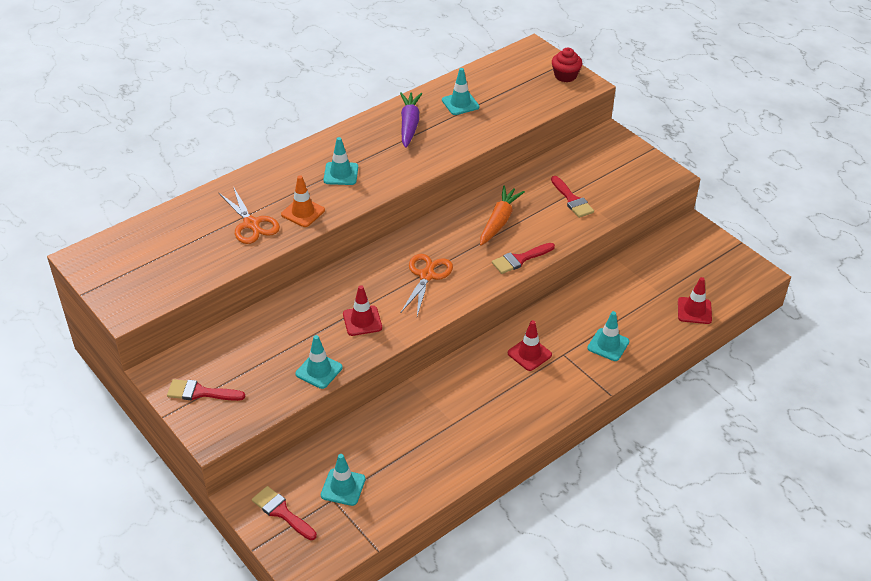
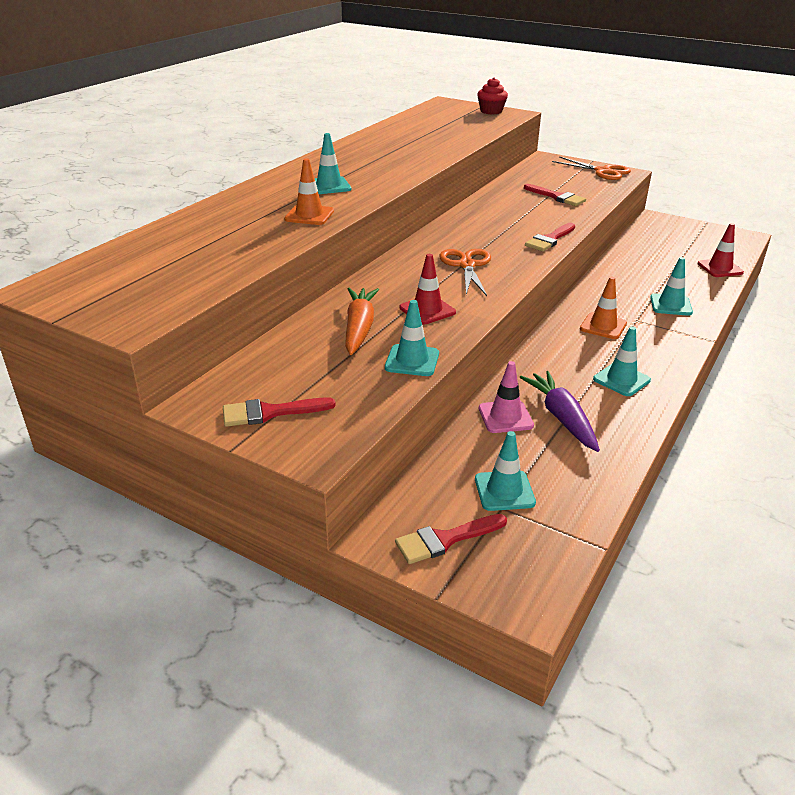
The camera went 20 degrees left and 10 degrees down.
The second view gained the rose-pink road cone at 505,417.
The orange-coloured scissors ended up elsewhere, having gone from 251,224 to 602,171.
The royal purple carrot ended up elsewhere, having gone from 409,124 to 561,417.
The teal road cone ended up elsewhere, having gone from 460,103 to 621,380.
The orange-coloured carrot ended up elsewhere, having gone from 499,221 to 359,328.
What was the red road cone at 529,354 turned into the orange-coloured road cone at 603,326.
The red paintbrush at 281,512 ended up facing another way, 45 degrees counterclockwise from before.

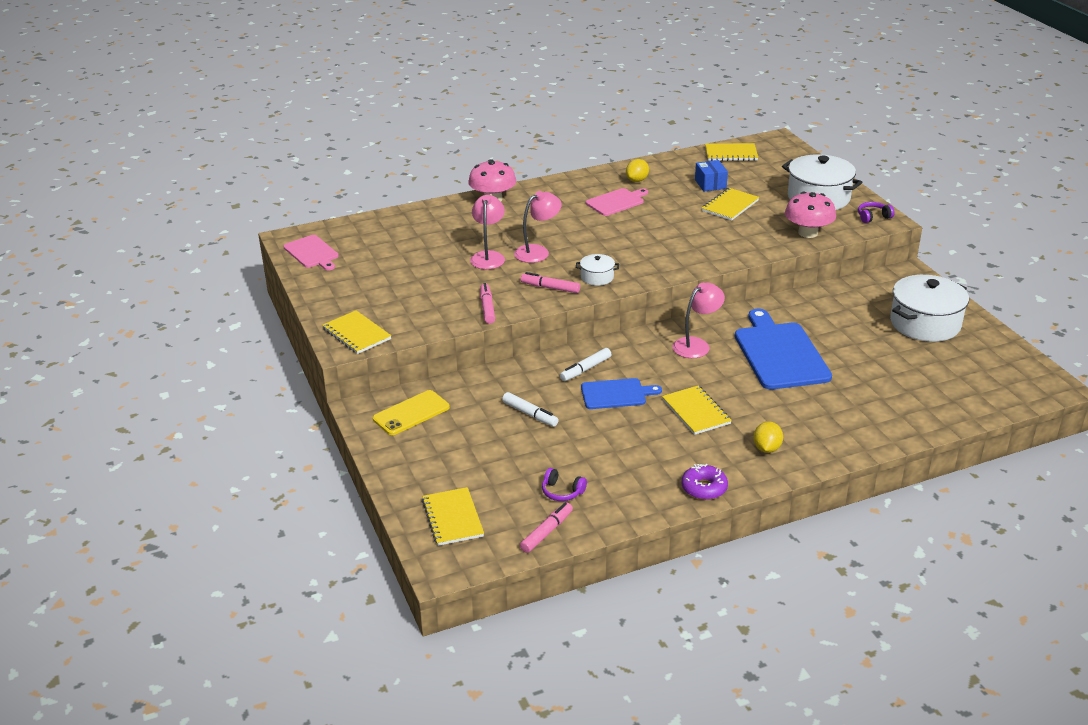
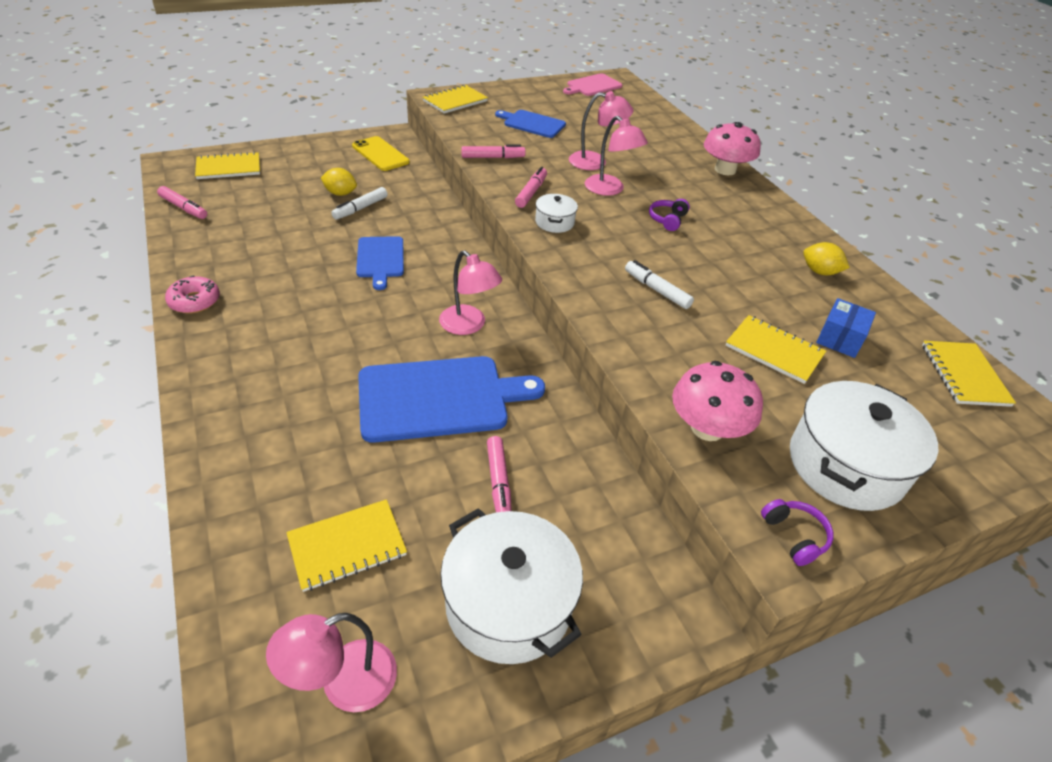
The camera went 85 degrees right and 10 degrees up.
The second view lost the rose-pink bread board at 616,202.
The second view gained the rose-pink desk lamp at 344,683.
The second view gained the rose-pink felt pen at 498,483.
The second view gained the royal blue bread board at 532,124.
The royal purple headset ended up elsewhere, having gone from 562,492 to 667,220.
The pure white felt pen ended up elsewhere, having gone from 585,369 to 656,290.
The golden notebook ended up elsewhere, having gone from 696,412 to 347,546.
The golden lemon ended up elsewhere, having gone from 766,448 to 340,193.
What was the royal purple doughnut at 704,488 turned into the rose-pink doughnut at 194,301.
The royal blue parcel at 710,184 ended up facing another way, 45 degrees counterclockwise from before.

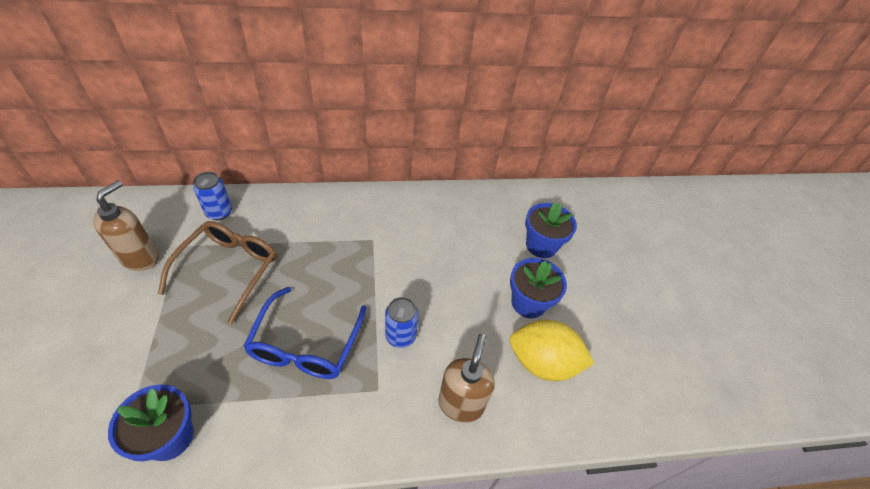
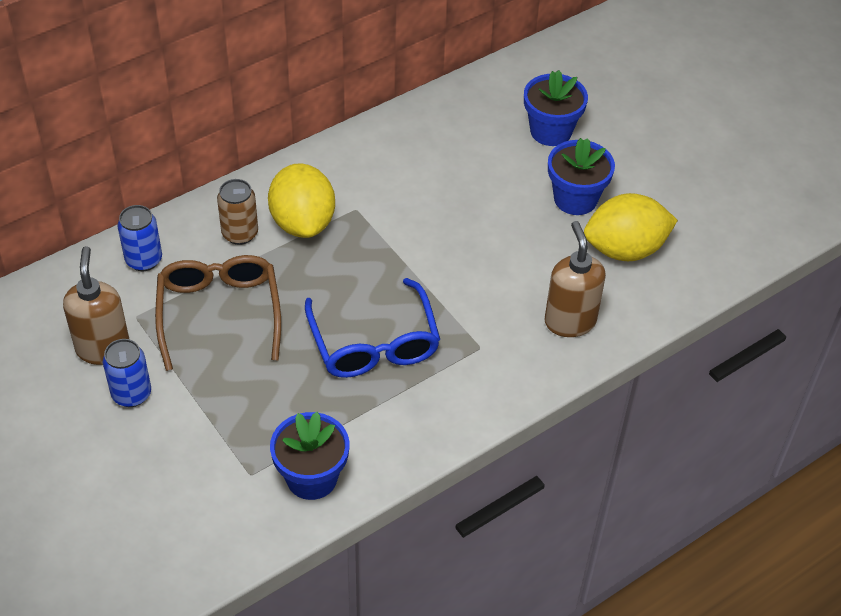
The camera went 25 degrees left and 0 degrees up.
The second view gained the russet can at 240,233.
The second view gained the golden lemon at 303,222.
The royal blue can ended up elsewhere, having gone from 400,336 to 131,394.

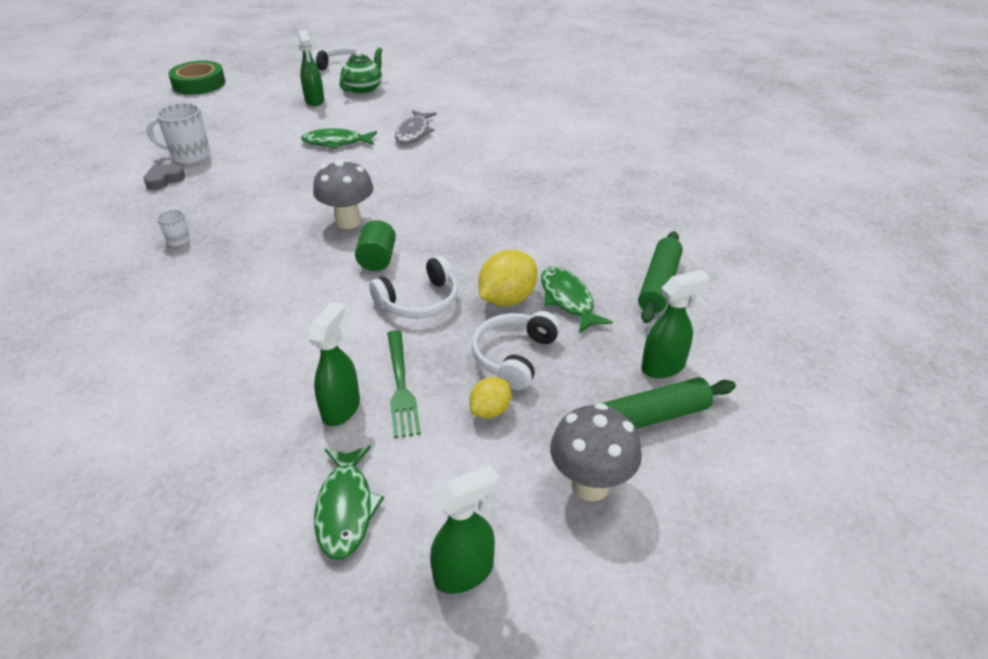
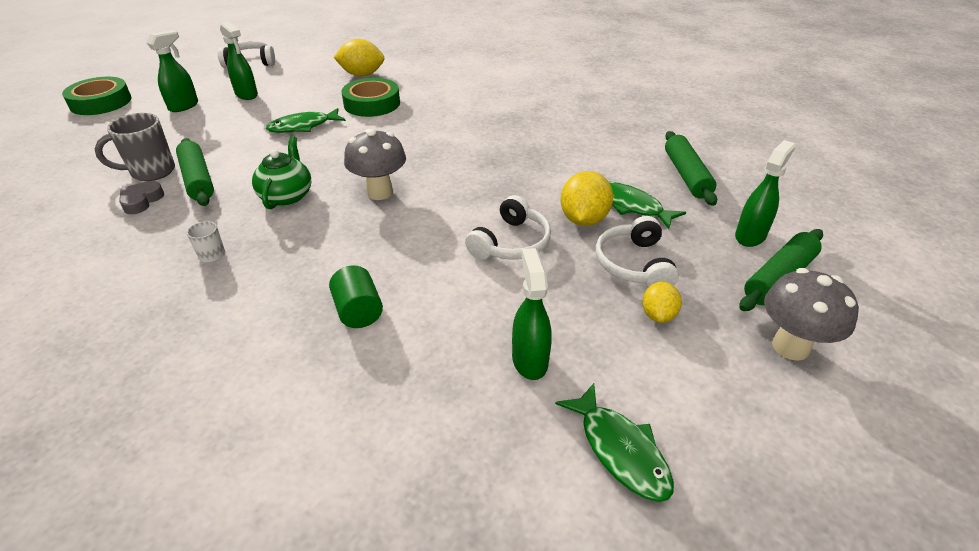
The camera went 25 degrees left and 0 degrees up.
The second view lost the leaf-green dinner fork at 401,386.
The second view gained the leaf-green pastry roller at 198,179.
The second view gained the golden lemon at 362,75.
The leaf-green tea pot ended up elsewhere, having gone from 363,89 to 287,196.
The leaf-green cylinder ended up elsewhere, having gone from 377,259 to 358,311.
The leaf-green sprayer ended up elsewhere, having gone from 464,572 to 184,106.
Where the ash-grey toy fish stood at 414,133, the leaf-green sticky tape came to stand at 372,103.
What was the pure white mug at 189,156 turned into the ash-grey mug at 151,172.

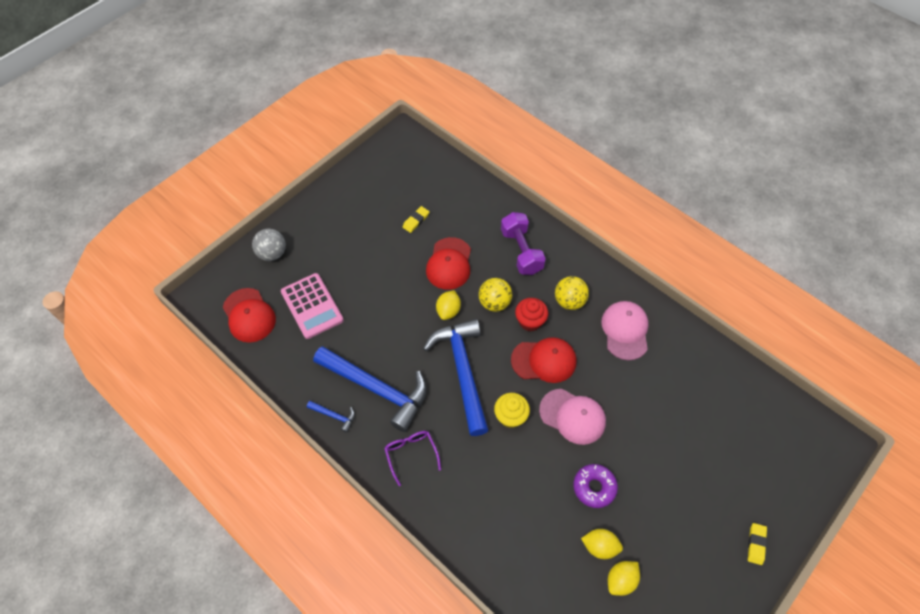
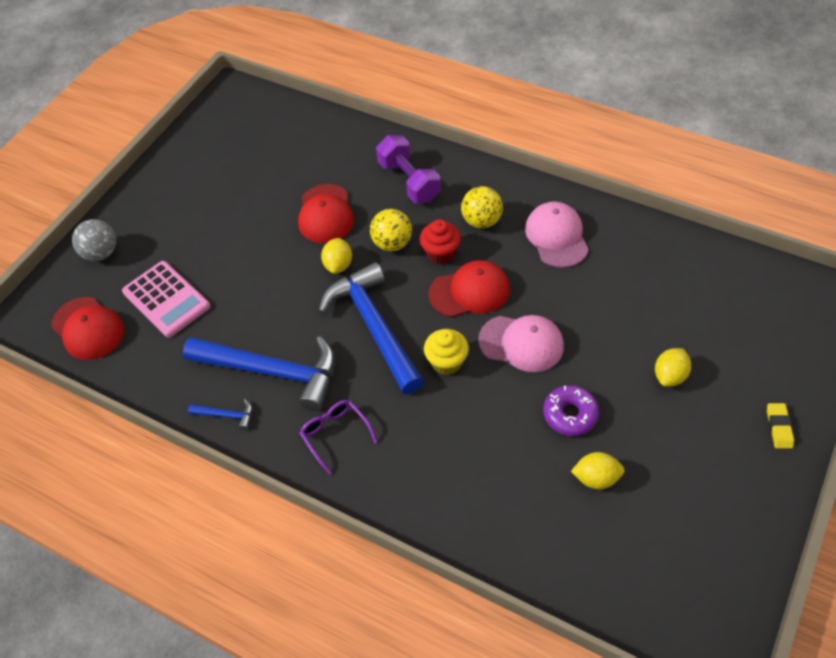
The camera went 10 degrees left and 5 degrees down.
The second view lost the golden gum eraser at 416,221.
The golden lemon ended up elsewhere, having gone from 621,580 to 670,376.

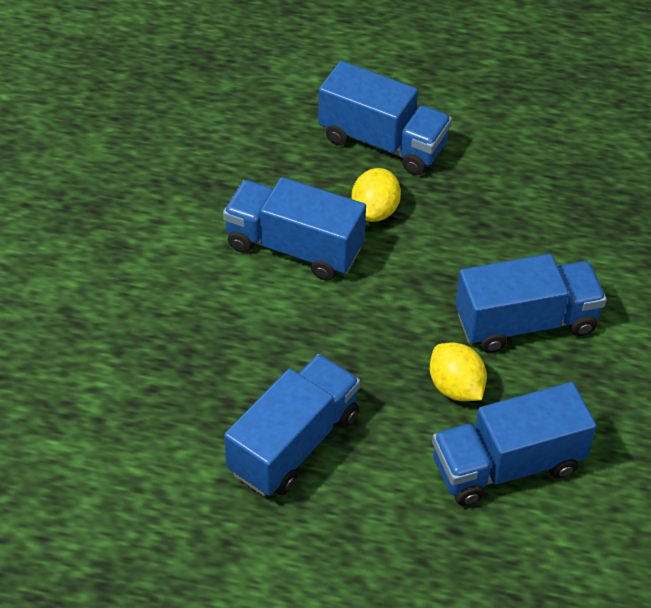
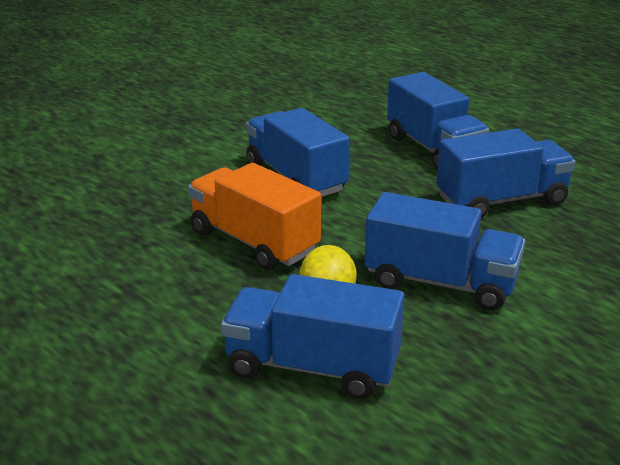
The camera went 35 degrees right and 20 degrees down.
The second view lost the golden lemon at 375,211.
The second view gained the orange-coloured lorry at 254,242.
The royal blue lorry ended up elsewhere, having gone from 294,443 to 501,200.

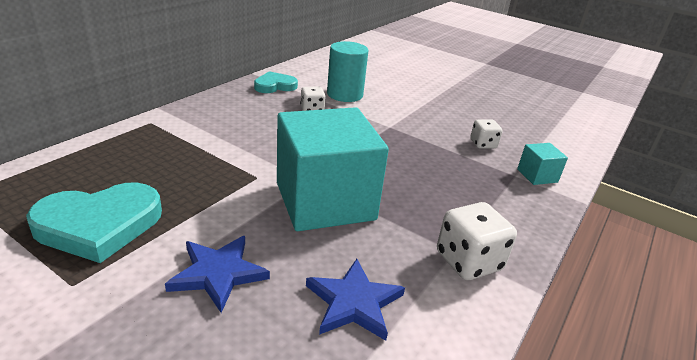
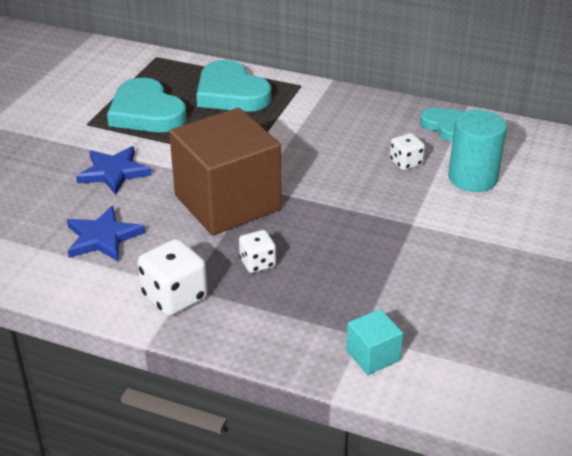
The camera went 80 degrees right and 5 degrees up.
The second view gained the teal heart shape at 231,93.
The pure white game die ended up elsewhere, having gone from 483,144 to 257,263.
What was the teal block at 325,201 turned into the russet block at 227,202.

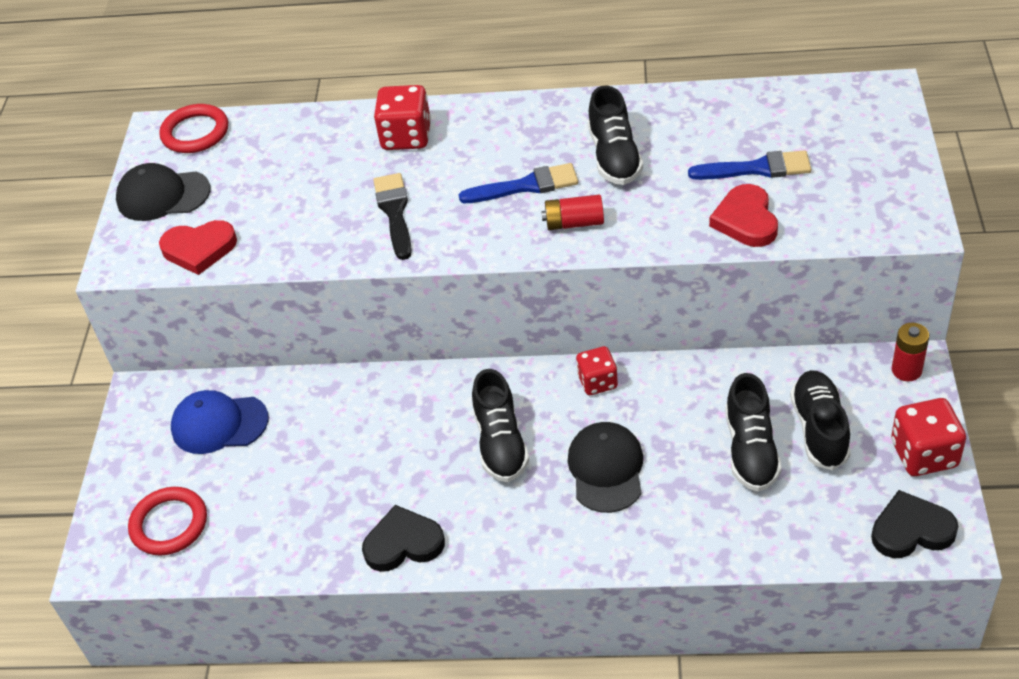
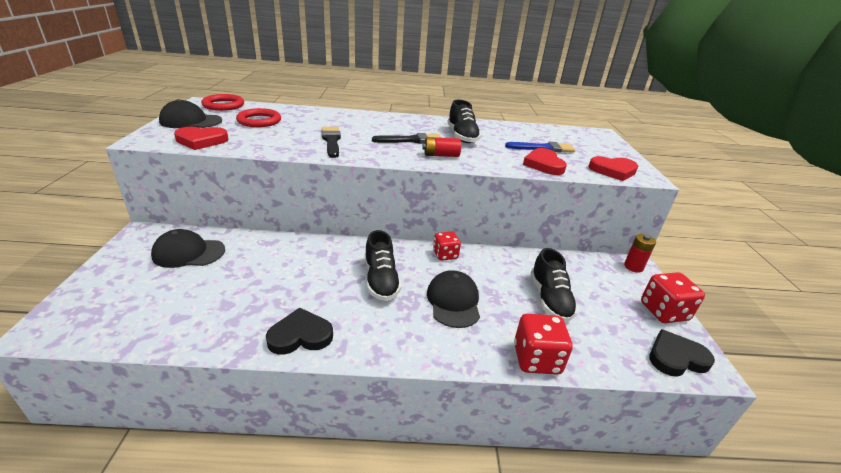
The camera went 10 degrees left and 15 degrees down.
The second view lost the jet-black sneaker at 819,429.
The second view gained the red heart shape at 613,171.
The red torus ended up elsewhere, having gone from 169,524 to 259,121.
The red game die ended up elsewhere, having gone from 406,137 to 536,359.
What was the royal blue peaked cap at 219,424 turned into the jet-black peaked cap at 188,253.
What was the royal blue paintbrush at 526,186 turned into the jet-black paintbrush at 411,140.

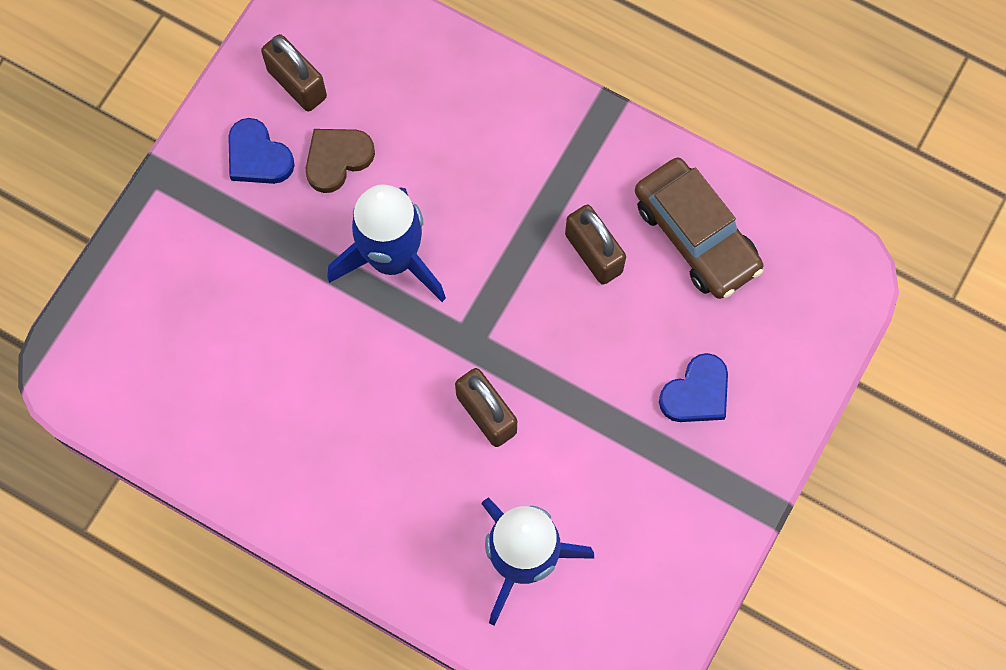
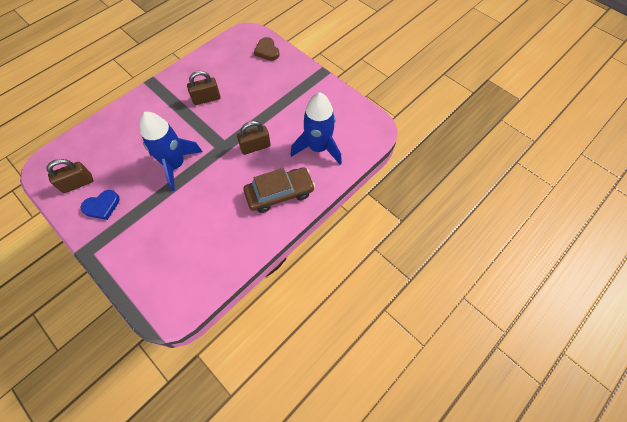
The camera went 75 degrees left and 10 degrees down.
The second view lost the royal blue heart shape at 696,393.
The russet heart shape ended up elsewhere, having gone from 337,159 to 267,51.
The russet automobile ended up elsewhere, having gone from 696,235 to 279,193.

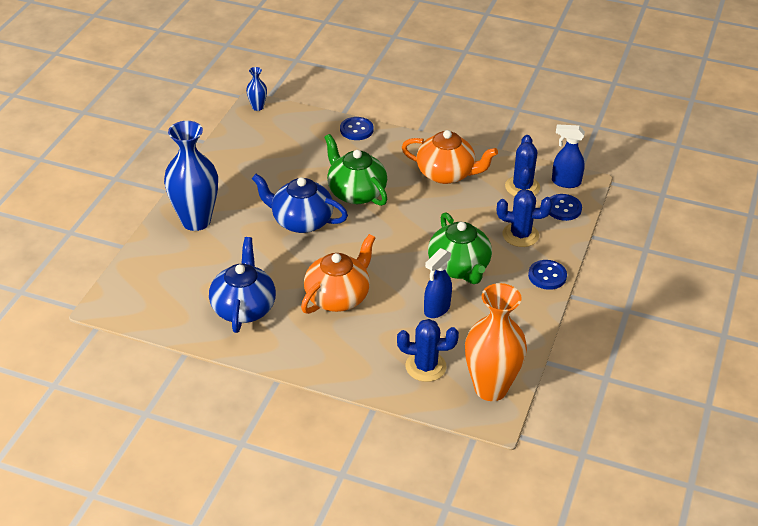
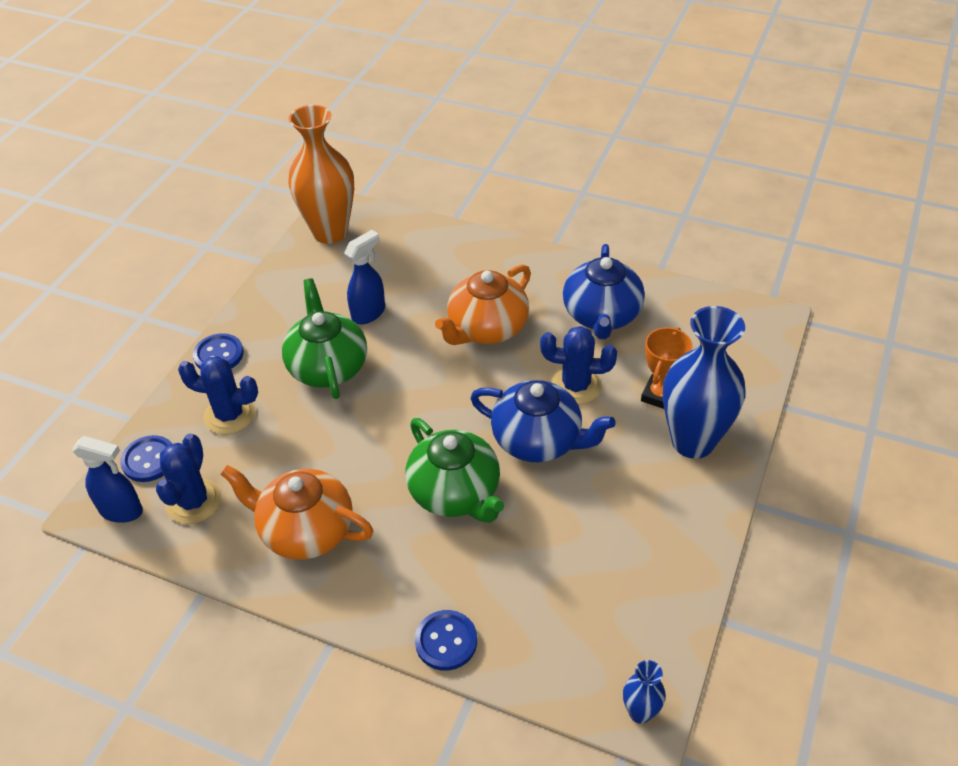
The camera went 175 degrees left and 5 degrees up.
The second view gained the orange-coloured prize cup at 660,395.
The royal blue prickly plant ended up elsewhere, having gone from 425,366 to 576,386.

